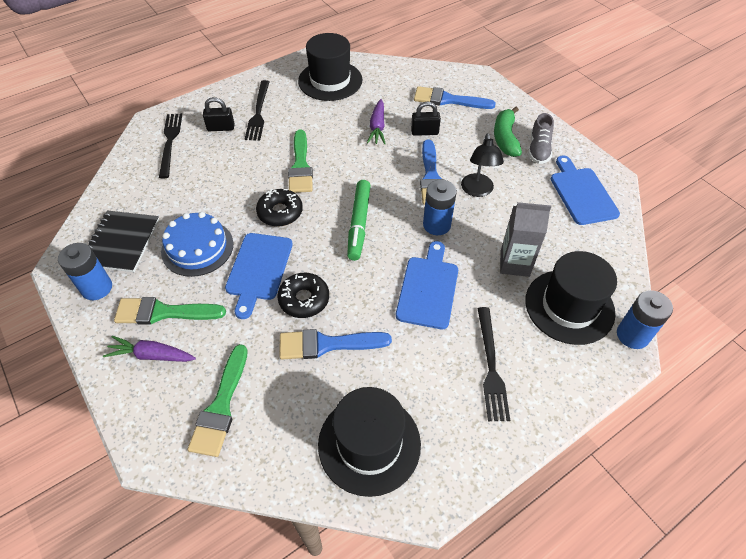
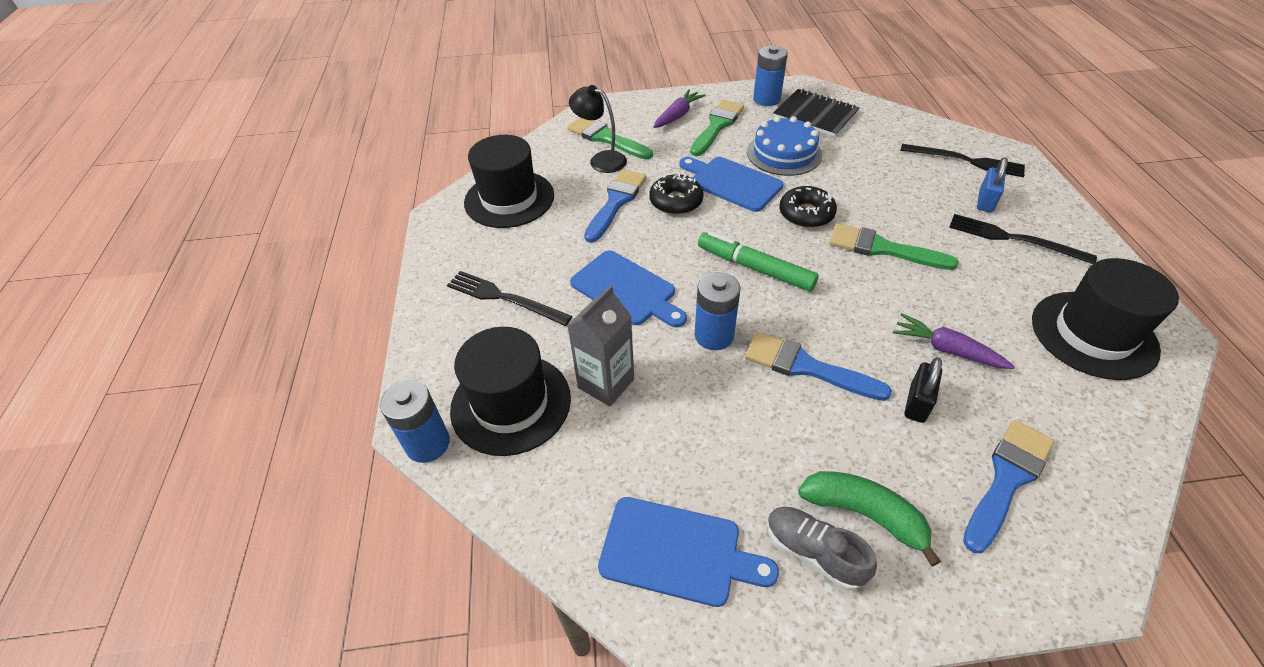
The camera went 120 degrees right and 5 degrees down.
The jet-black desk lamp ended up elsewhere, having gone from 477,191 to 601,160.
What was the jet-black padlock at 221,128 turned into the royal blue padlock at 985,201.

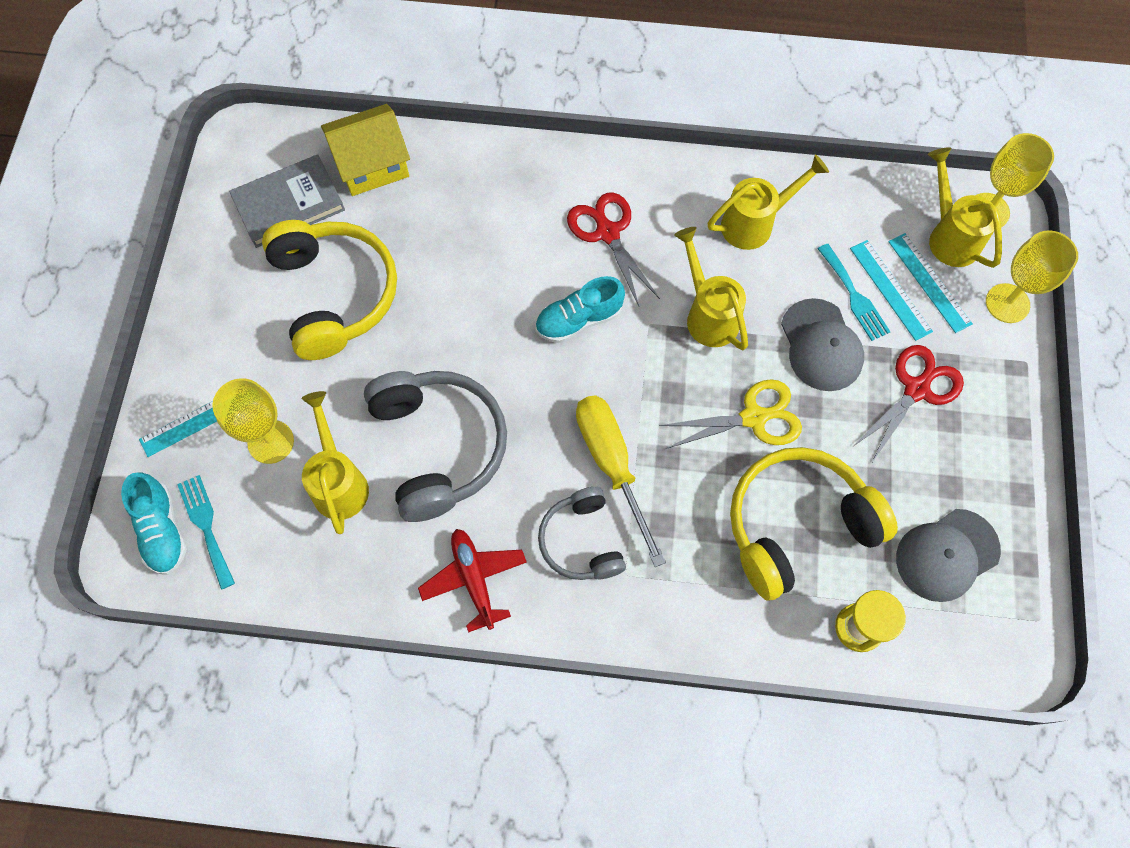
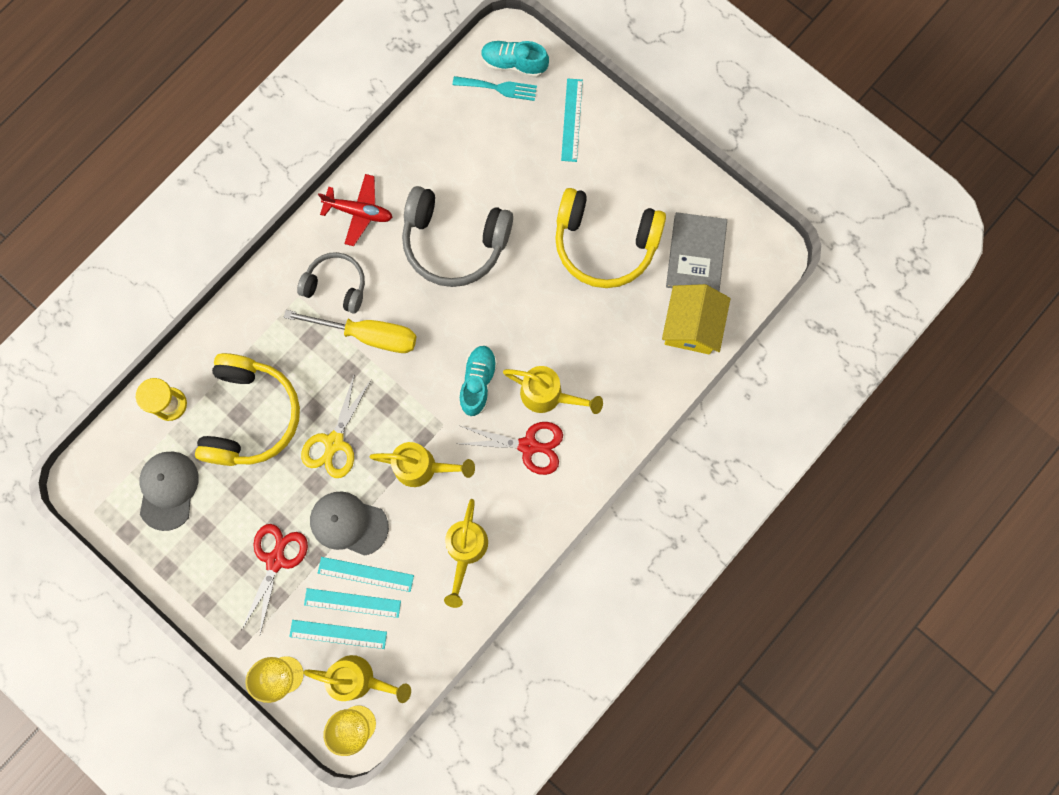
The camera went 125 degrees right and 10 degrees up.
The second view lost the golden chalice at 271,442.
The golden sprinkling can ended up elsewhere, having gone from 339,481 to 548,396.
Where the teal dinner fork stood at 854,296, the teal straightedge came to stand at 365,574.
The red scissors at 916,389 ended up facing another way, 150 degrees counterclockwise from before.

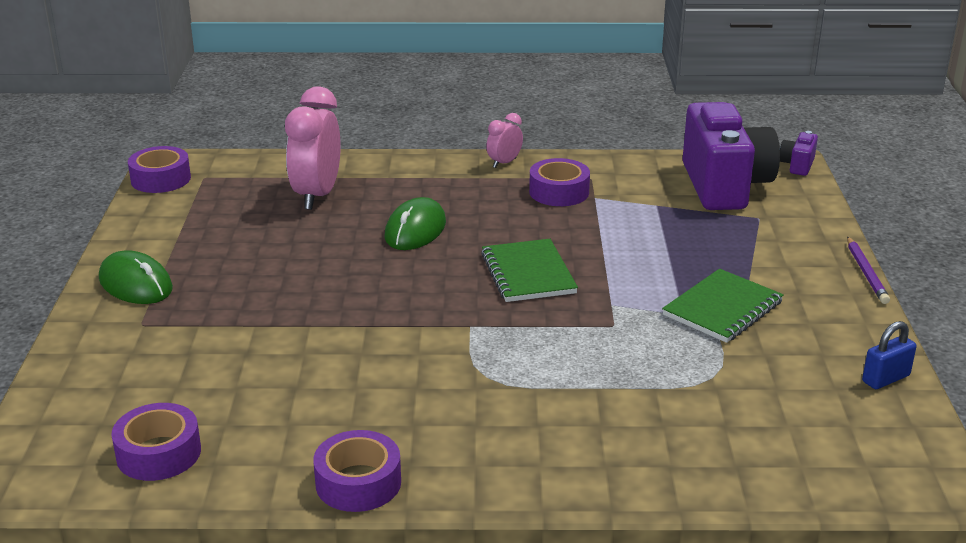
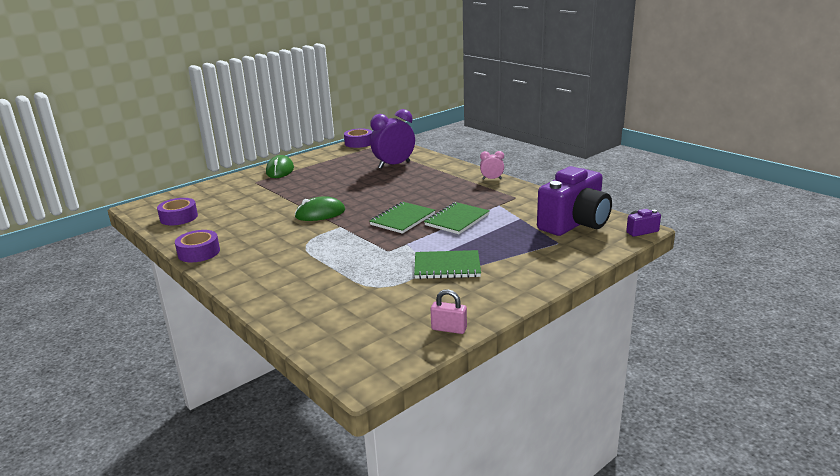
The camera went 50 degrees right and 5 degrees down.
The second view lost the royal purple sticky tape at 559,192.
The second view lost the royal purple wooden pencil at 866,273.
The second view gained the leaf-green notebook at 457,220.
The leaf-green PC mouse ended up elsewhere, having gone from 415,230 to 320,213.
What was the rose-pink clock at 317,195 turned into the royal purple clock at 394,165.
What was the royal blue padlock at 885,379 turned into the rose-pink padlock at 449,329.

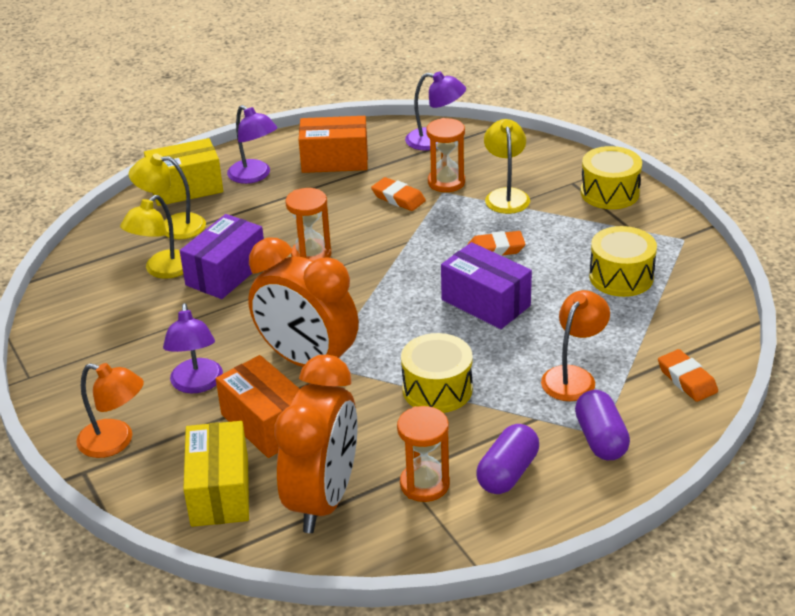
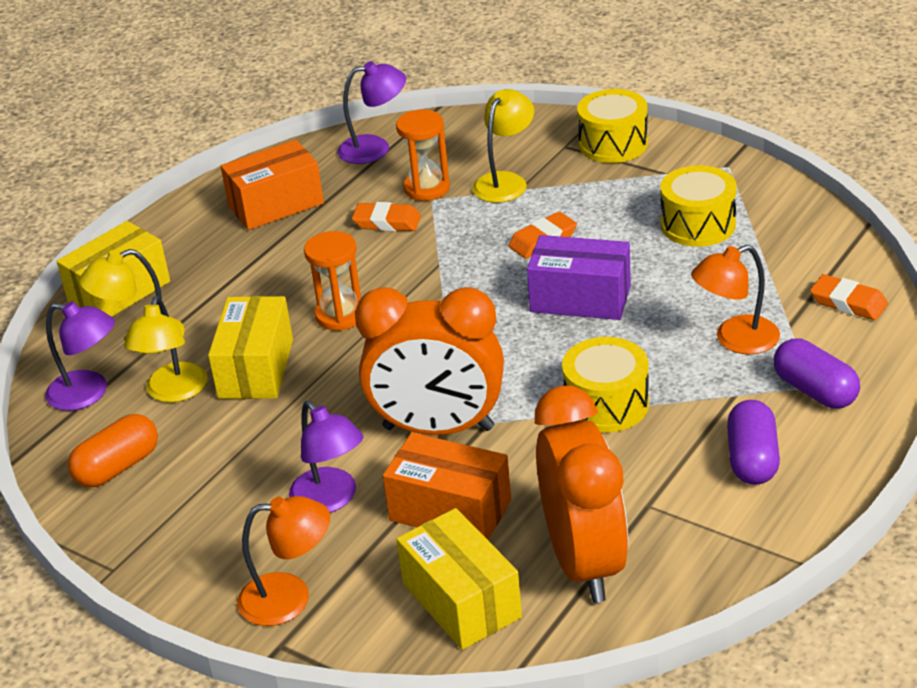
The camera went 25 degrees left and 0 degrees up.
The second view lost the orange-coloured sand timer at 424,484.
The second view gained the orange-coloured pill shape at 118,467.
The royal purple desk lamp ended up elsewhere, having gone from 254,176 to 88,393.
What was the royal purple parcel at 226,273 turned into the golden parcel at 256,368.
The golden desk lamp at 506,195 ended up facing another way, 60 degrees clockwise from before.
The orange-coloured desk lamp at 573,376 ended up facing another way, 120 degrees counterclockwise from before.

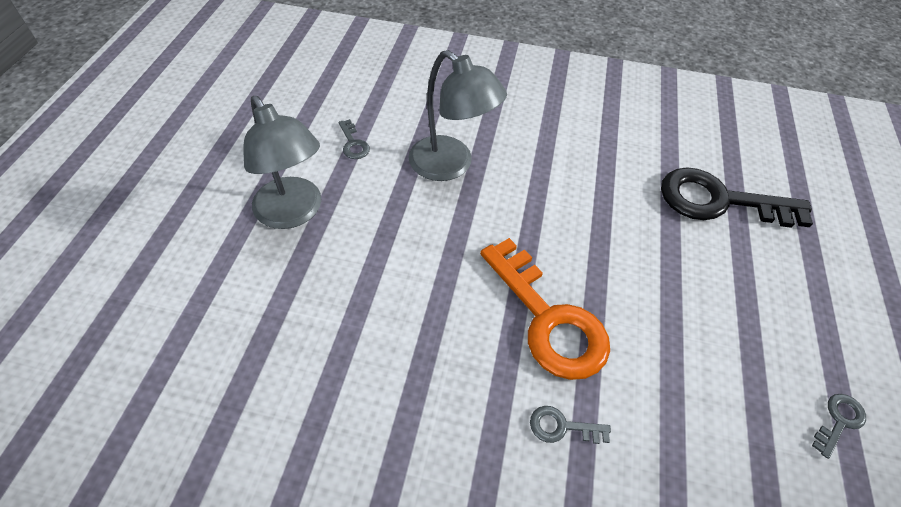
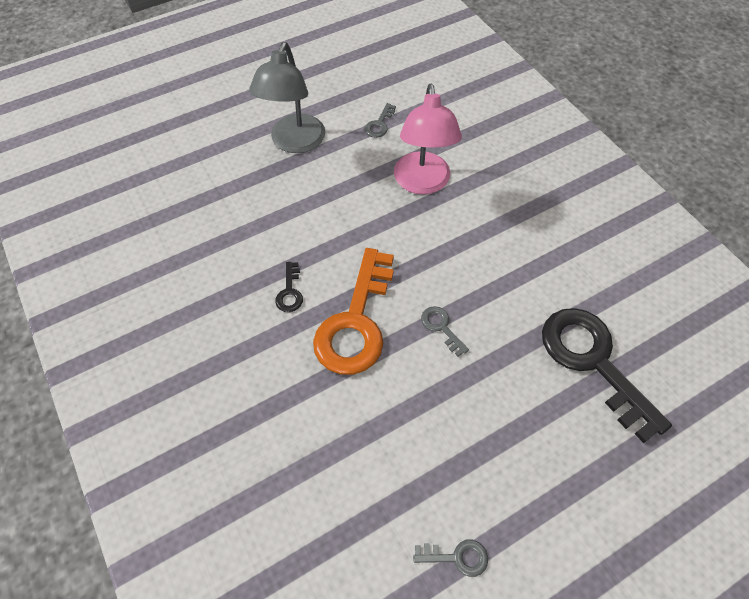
The camera went 50 degrees right and 5 degrees up.
The second view gained the jet-black door key at 290,292.
The ash-grey door key ended up elsewhere, having gone from 562,427 to 441,327.
What was the ash-grey desk lamp at 451,166 turned into the rose-pink desk lamp at 422,183.

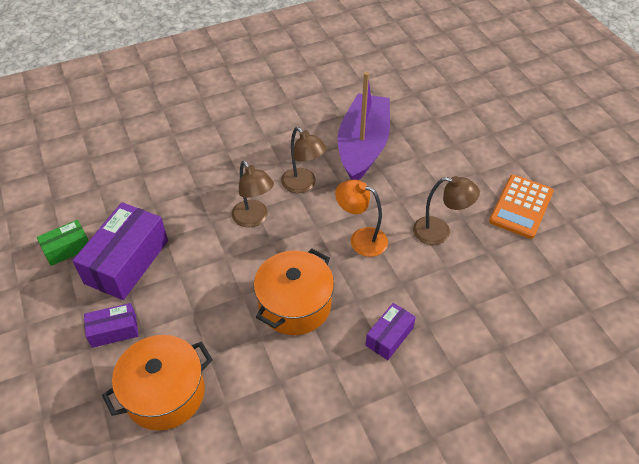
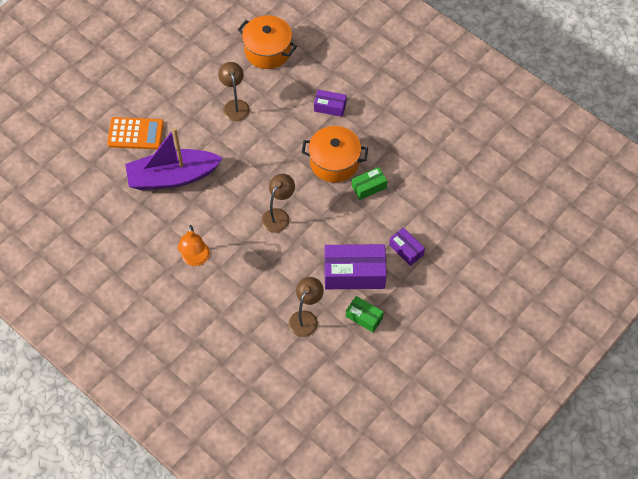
The camera went 115 degrees left and 10 degrees up.
The second view gained the leaf-green parcel at 369,187.
The orange-coloured stockpot ended up elsewhere, having gone from 165,393 to 268,51.
The russet desk lamp ended up elsewhere, having gone from 303,185 to 306,318.
The orange-coloured desk lamp ended up elsewhere, having gone from 361,239 to 195,259.
The orange-coloured pocket calculator ended up elsewhere, having gone from 521,207 to 135,134.

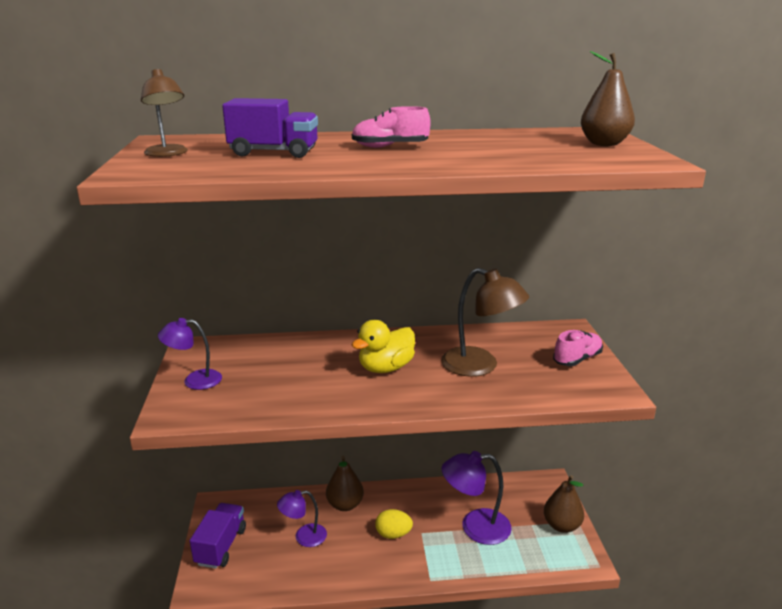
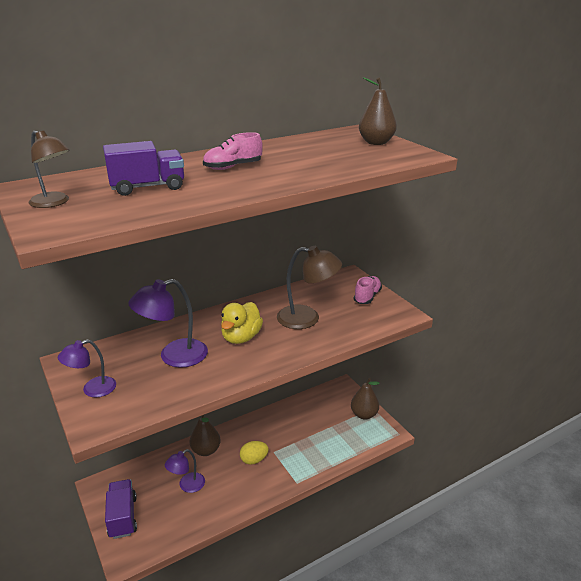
The camera went 25 degrees left and 5 degrees up.
The royal purple desk lamp ended up elsewhere, having gone from 475,527 to 174,356.

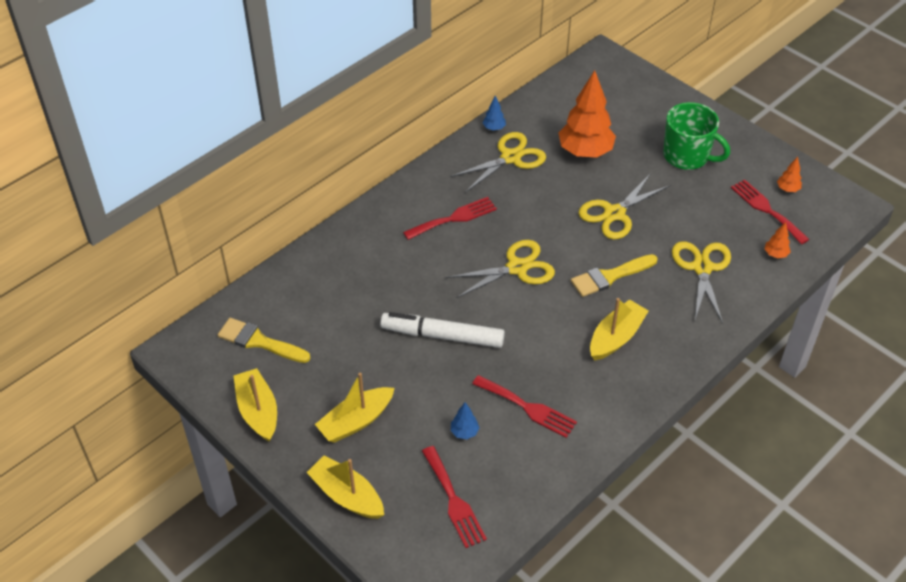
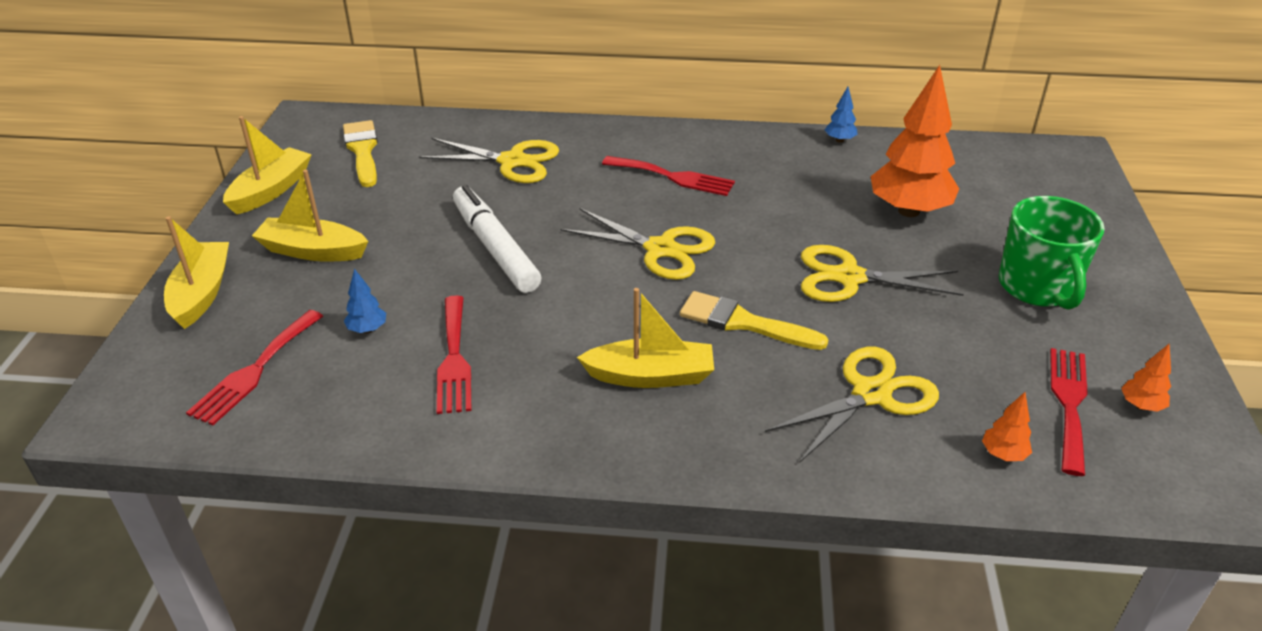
The camera went 50 degrees right and 10 degrees down.
The golden scissors ended up elsewhere, having gone from 510,157 to 512,161.

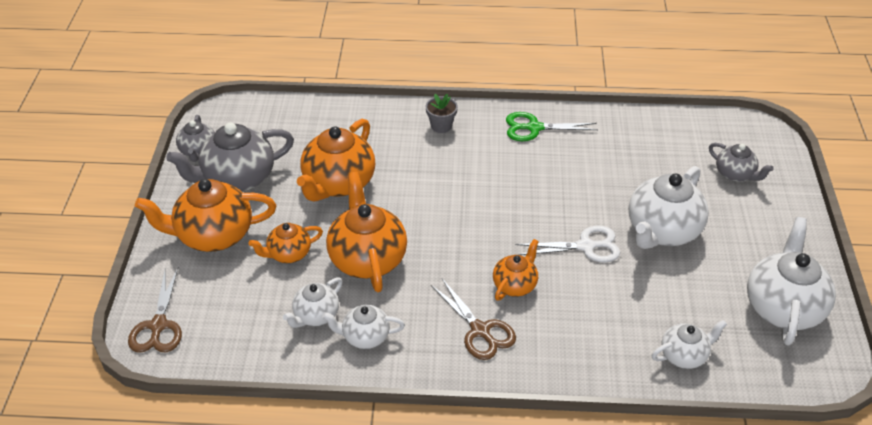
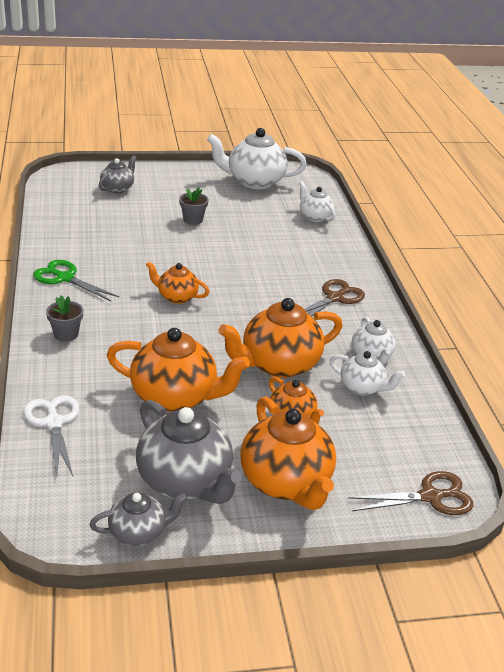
The camera went 105 degrees left and 10 degrees down.
The orange-coloured tea pot ended up elsewhere, having gone from 515,285 to 176,297.
The pure white scissors ended up elsewhere, having gone from 585,246 to 54,423.
Where the pure white tea pot stood at 662,231, the ash-grey plant pot came to stand at 193,220.
The leaf-green scissors at 534,128 ended up facing another way, 135 degrees clockwise from before.

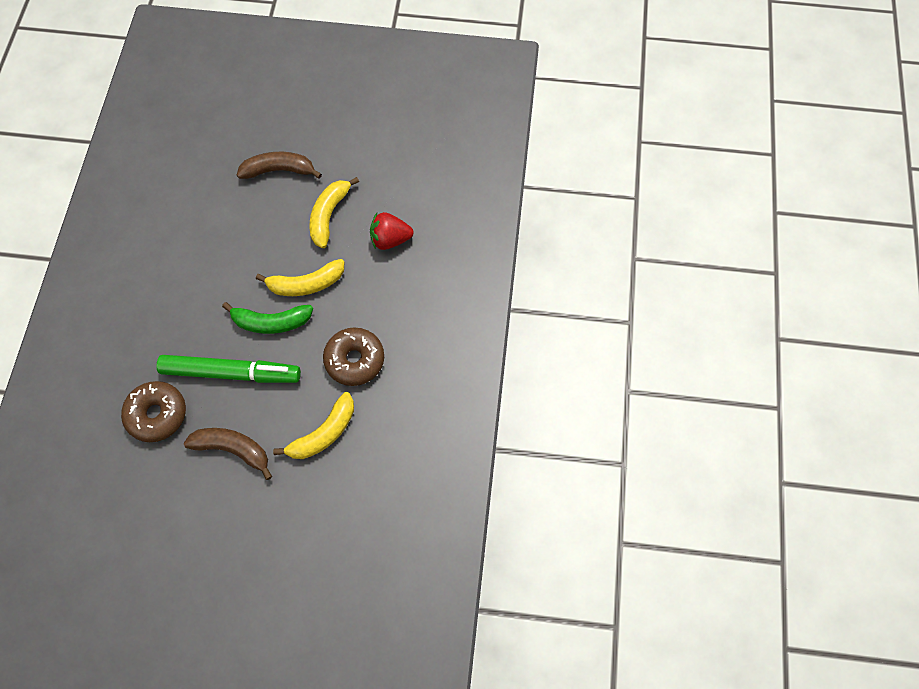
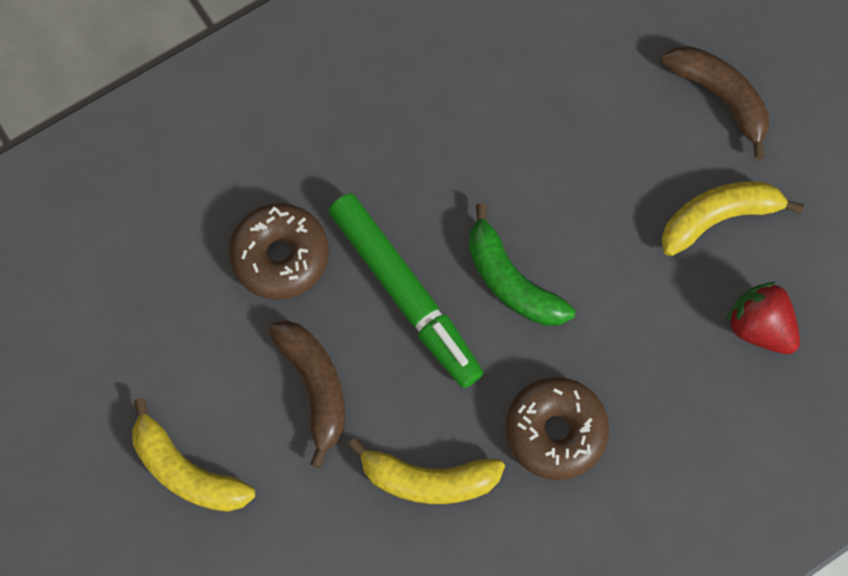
The camera went 50 degrees right and 5 degrees up.
The golden banana ended up elsewhere, having gone from 306,284 to 186,471.

